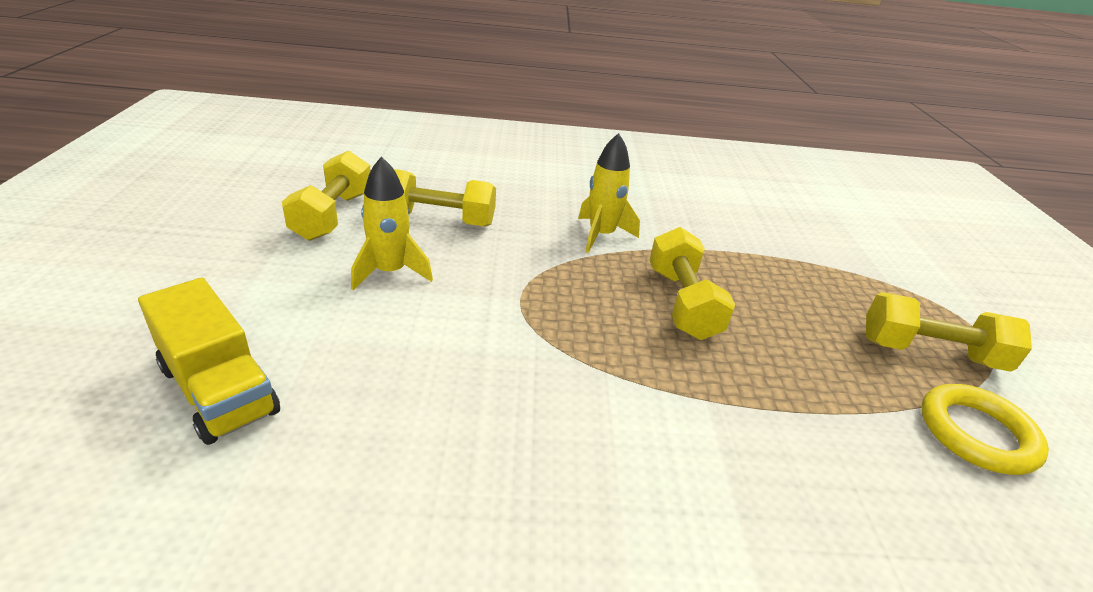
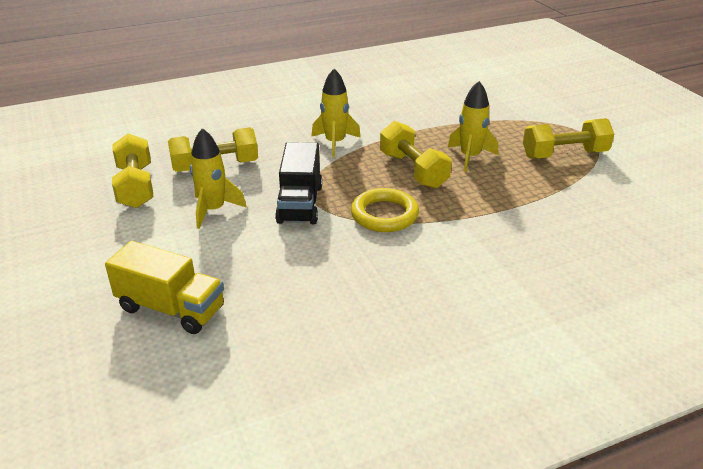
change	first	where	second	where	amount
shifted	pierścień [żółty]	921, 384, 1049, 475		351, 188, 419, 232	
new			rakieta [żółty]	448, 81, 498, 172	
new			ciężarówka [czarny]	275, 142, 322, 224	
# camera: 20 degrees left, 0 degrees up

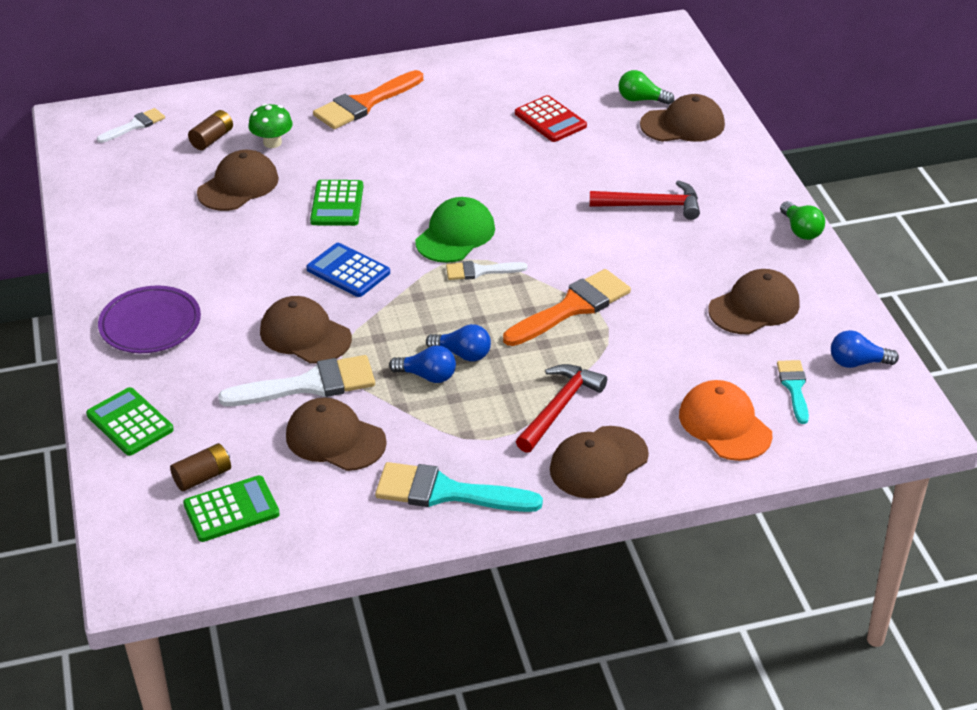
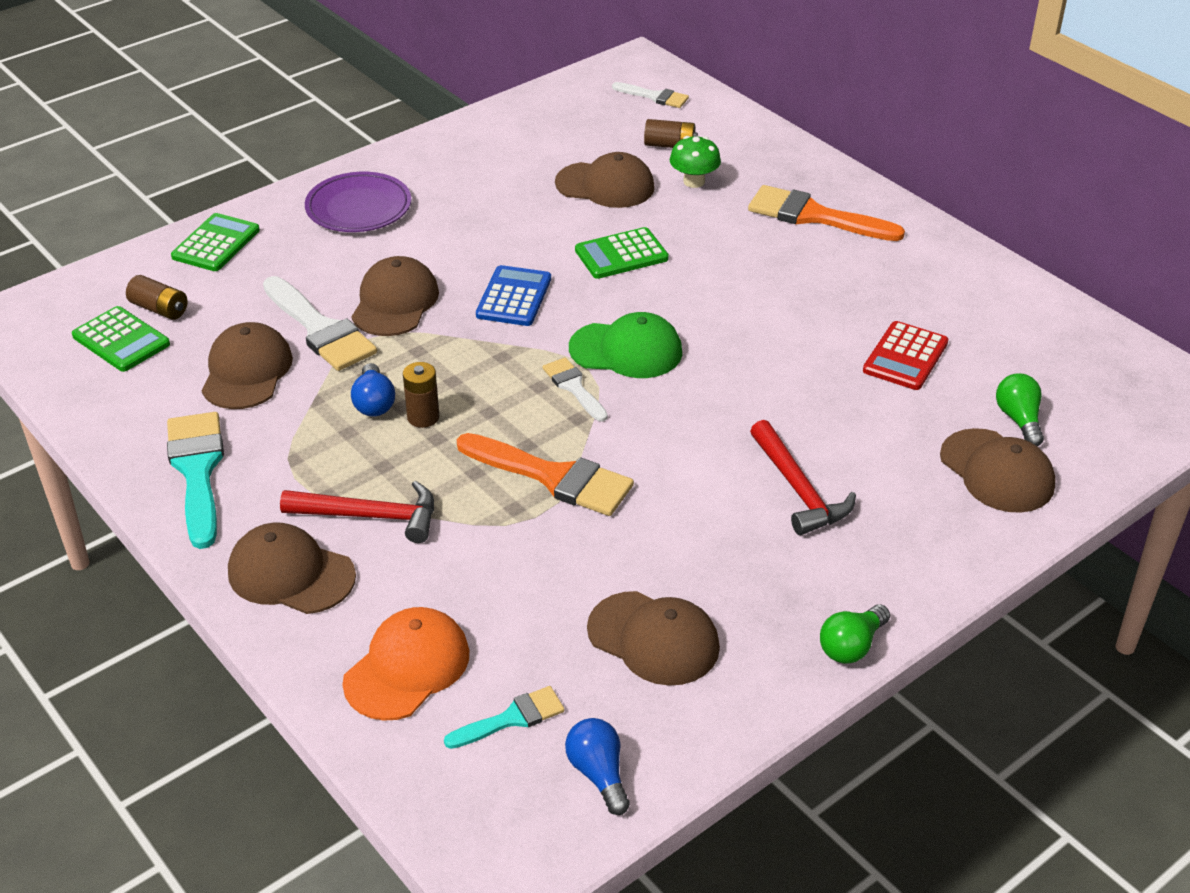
change	first	where	second	where	amount
swapped	żarówka [niebieski]	426, 324, 491, 361	bateria [brązowy]	403, 362, 439, 428	
# camera: 65 degrees right, 0 degrees up

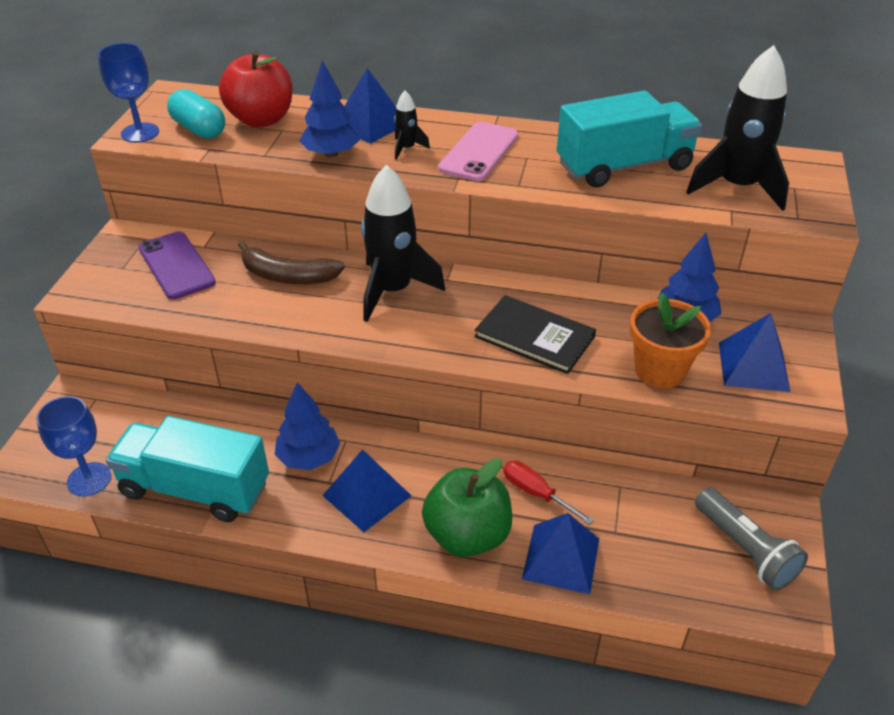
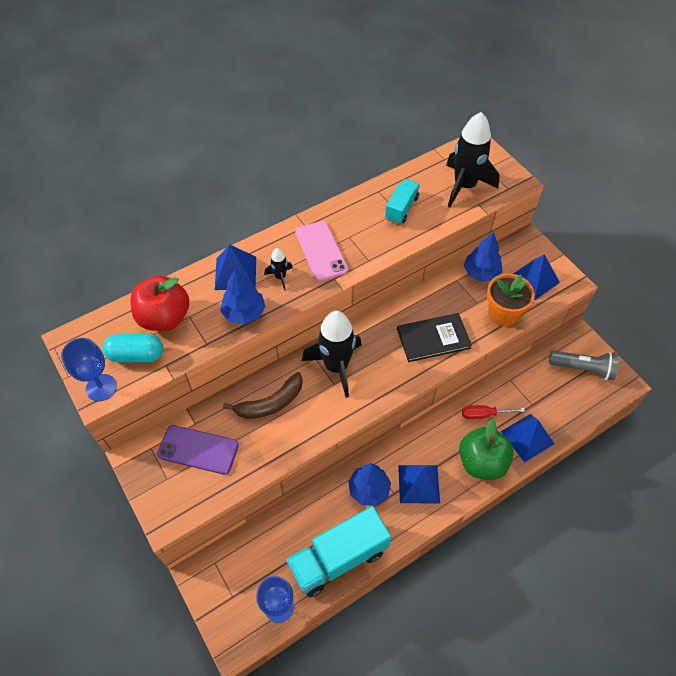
change	first	where	second	where	amount
scaled	ciężarówka [turkusowy]	557, 91, 702, 188		385, 179, 420, 224	x0.55
# camera: 45 degrees left, 15 degrees up

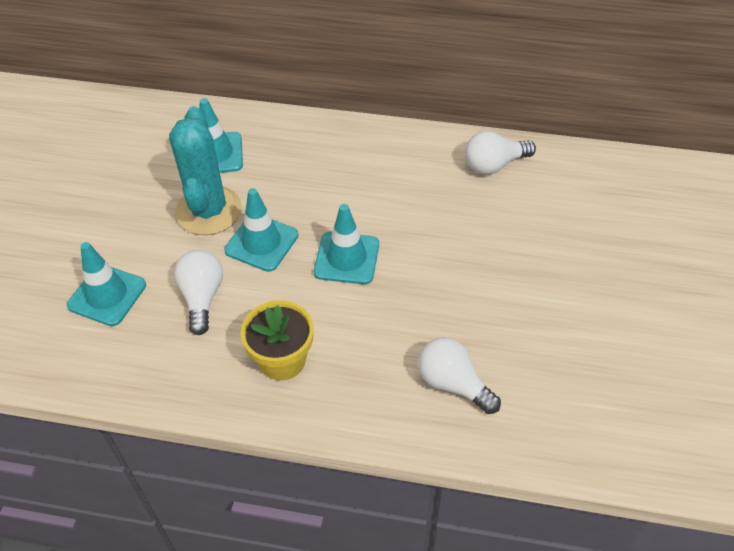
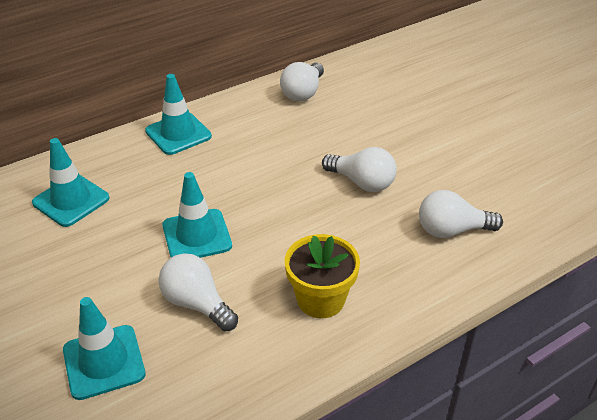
change	first	where	second	where	amount
gone	kaktus [turkusowy]	169, 106, 242, 235			
shifted	pachołek [turkusowy]	314, 204, 379, 284		145, 74, 212, 155	
new			żarówka [biały]	322, 147, 397, 192	
# camera: 45 degrees left, 10 degrees down

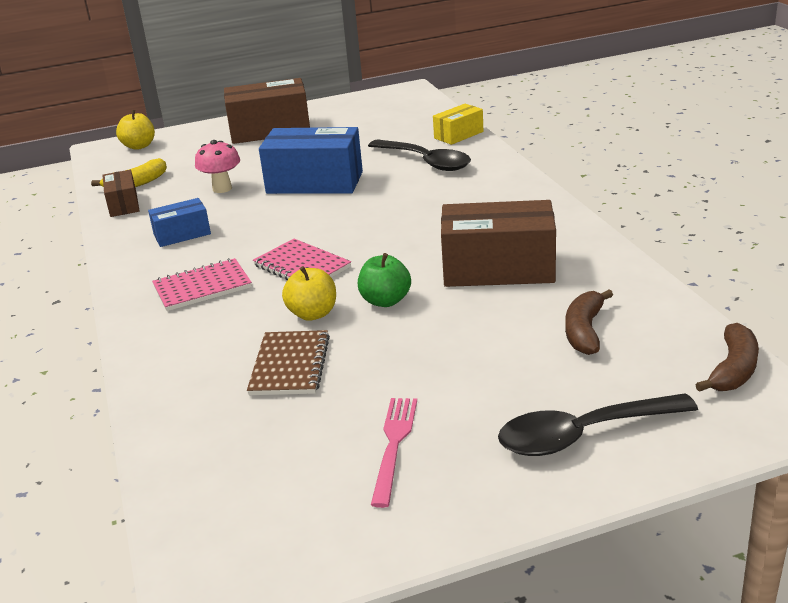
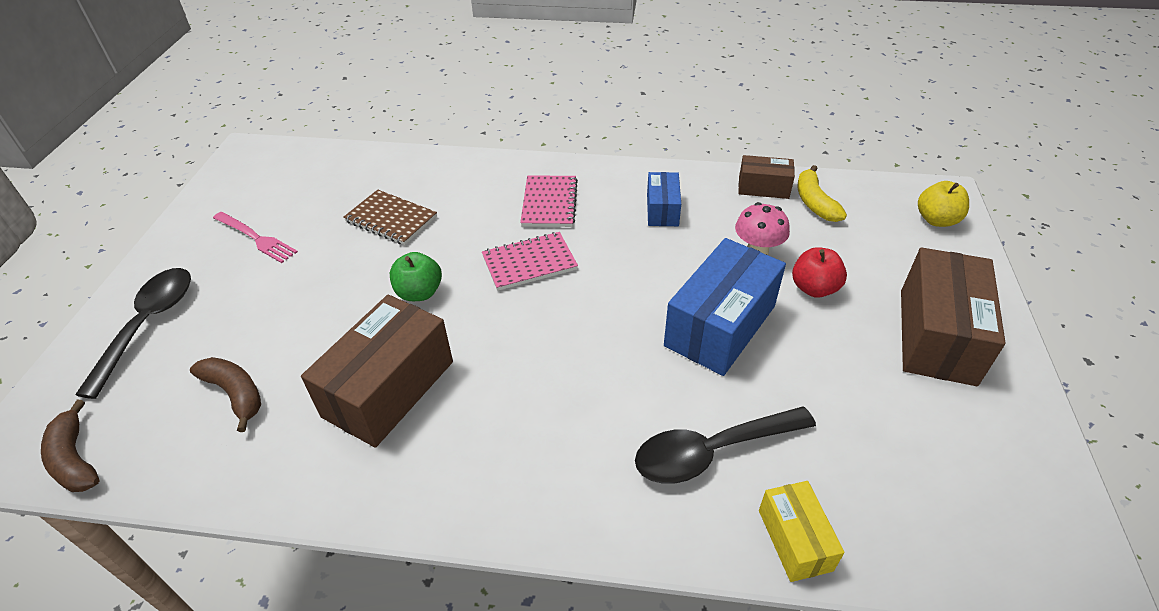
change	first	where	second	where	amount
gone	jabłko [żółty]	282, 266, 336, 321			
new			jabłko [czerwony]	792, 247, 847, 298	
# camera: 115 degrees right, 15 degrees up

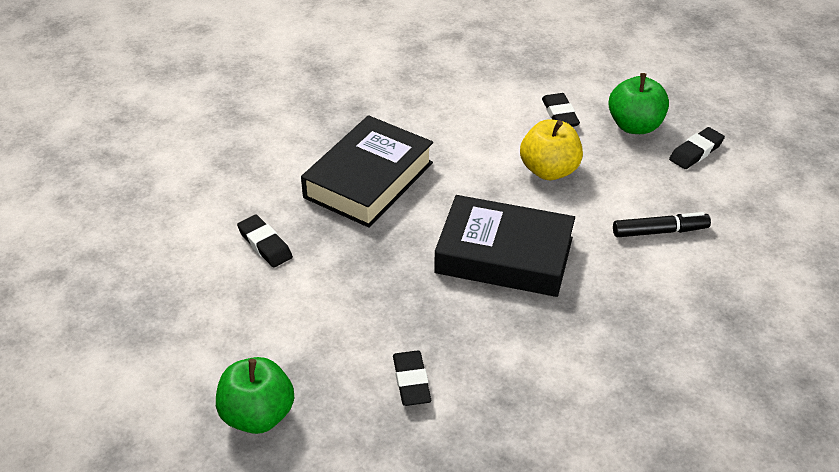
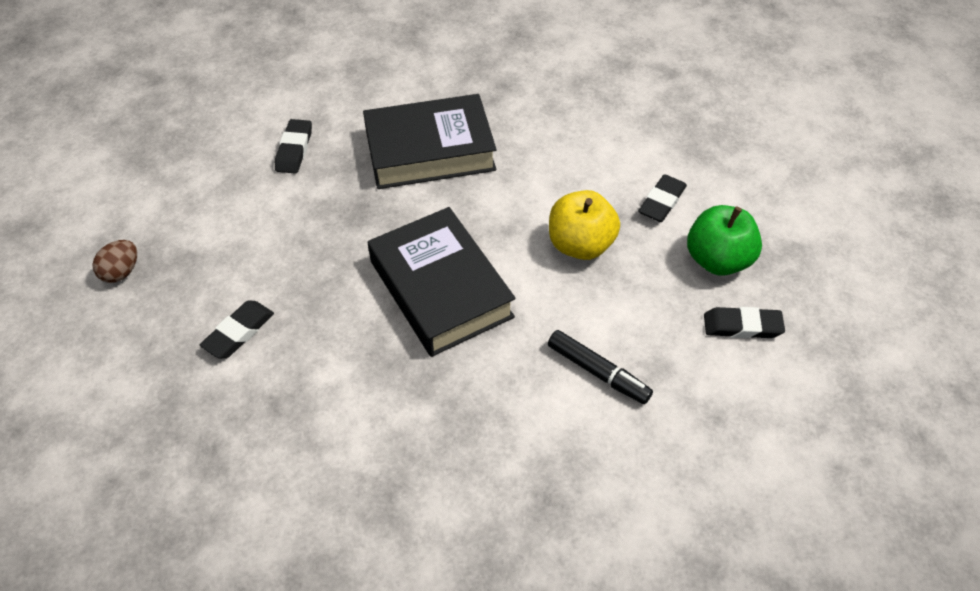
change	first	where	second	where	amount
swapped	jabłko [zielony]	216, 357, 294, 434	jajko [brązowy]	92, 240, 137, 283	
# camera: 45 degrees right, 10 degrees up

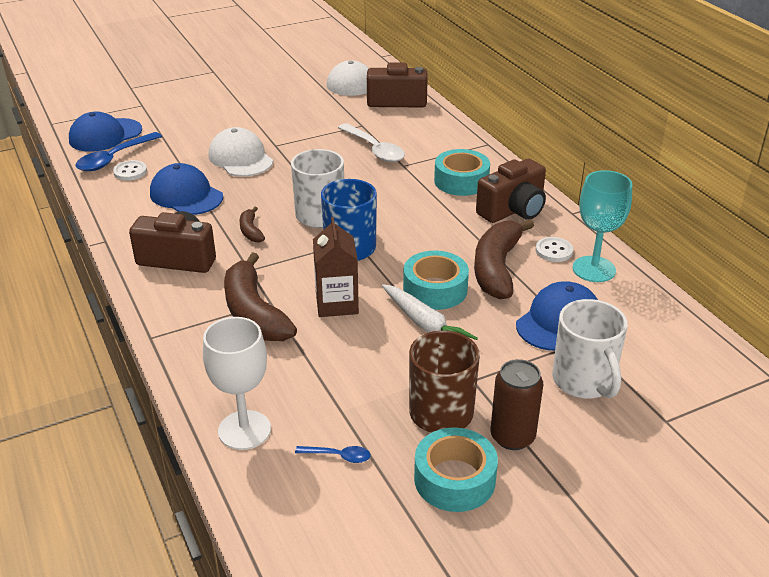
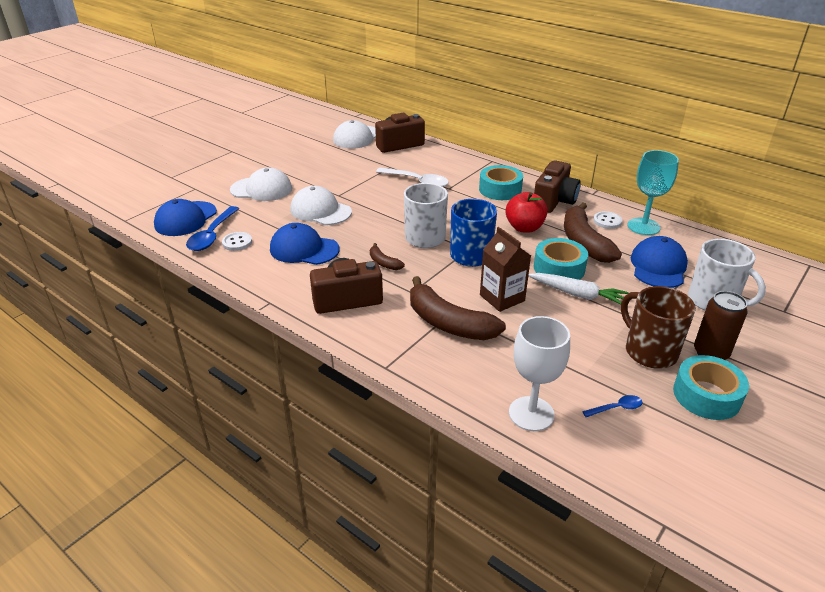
change	first	where	second	where	amount
new			czapka [biały]	230, 167, 292, 201	
new			jabłko [czerwony]	505, 192, 548, 233	
# camera: 25 degrees left, 0 degrees up

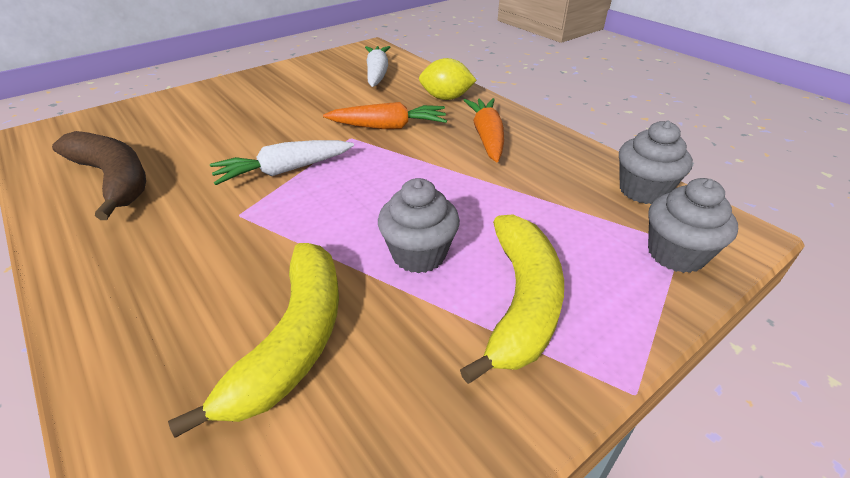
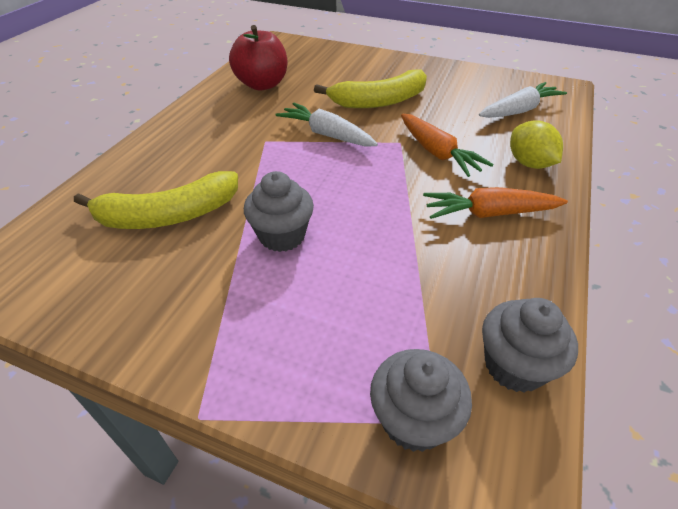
change	first	where	second	where	amount
rotated	marchewka [pomarańczowy]	463, 98, 504, 162		423, 187, 568, 219	150 degrees counterclockwise
swapped	banan [brązowy]	52, 131, 146, 220	jabłko [czerwony]	229, 25, 288, 90	
shifted	banan [żółty]	460, 214, 564, 384		314, 69, 427, 108	
# camera: 60 degrees right, 5 degrees up

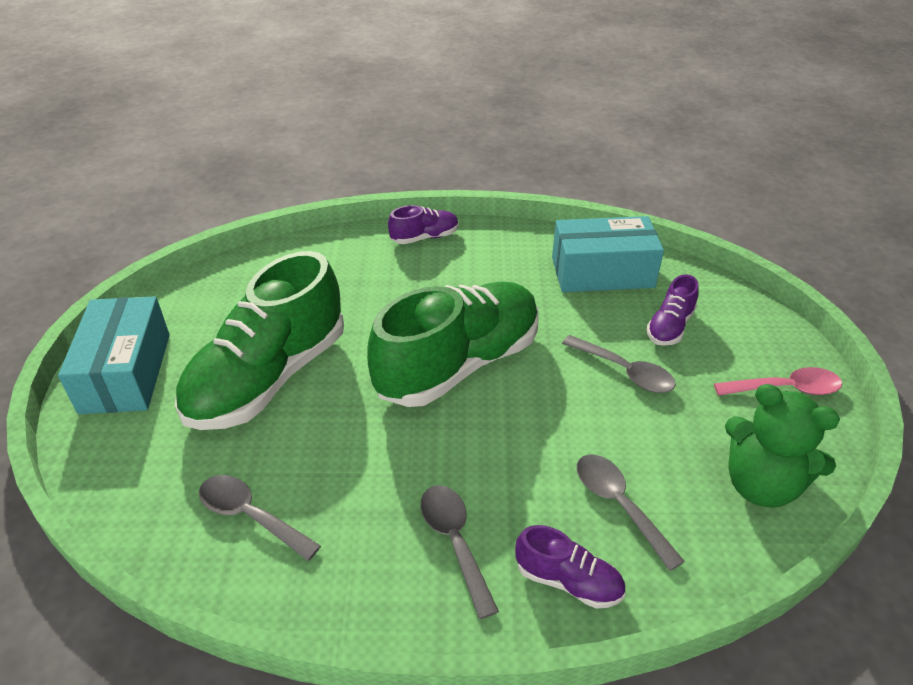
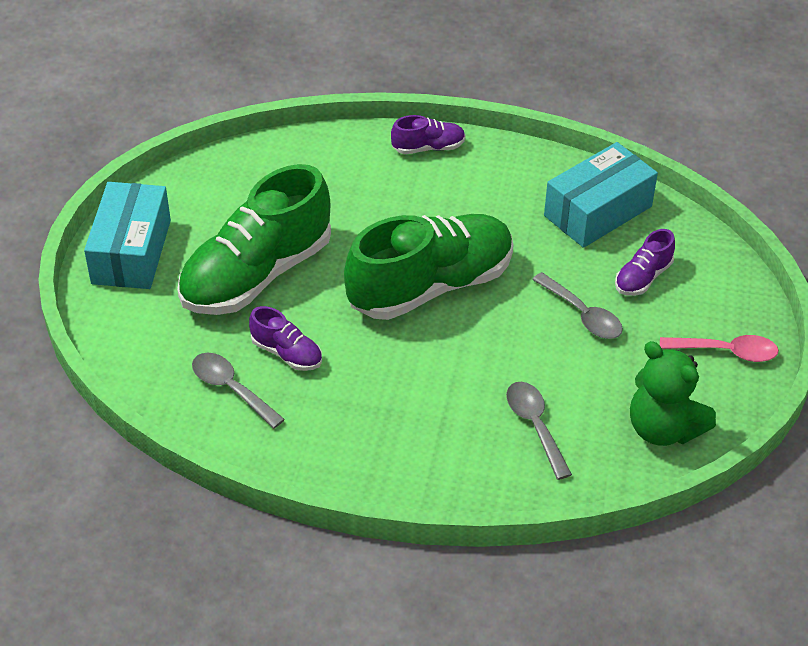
change	first	where	second	where	amount
rotated	pudełko [turkusowy]	552, 216, 664, 292		544, 142, 658, 248	45 degrees counterclockwise
gone	łyżka [szary]	421, 485, 499, 619			
shifted	but [fioletowy]	515, 525, 626, 609		249, 306, 322, 371	
# camera: 10 degrees right, 5 degrees up

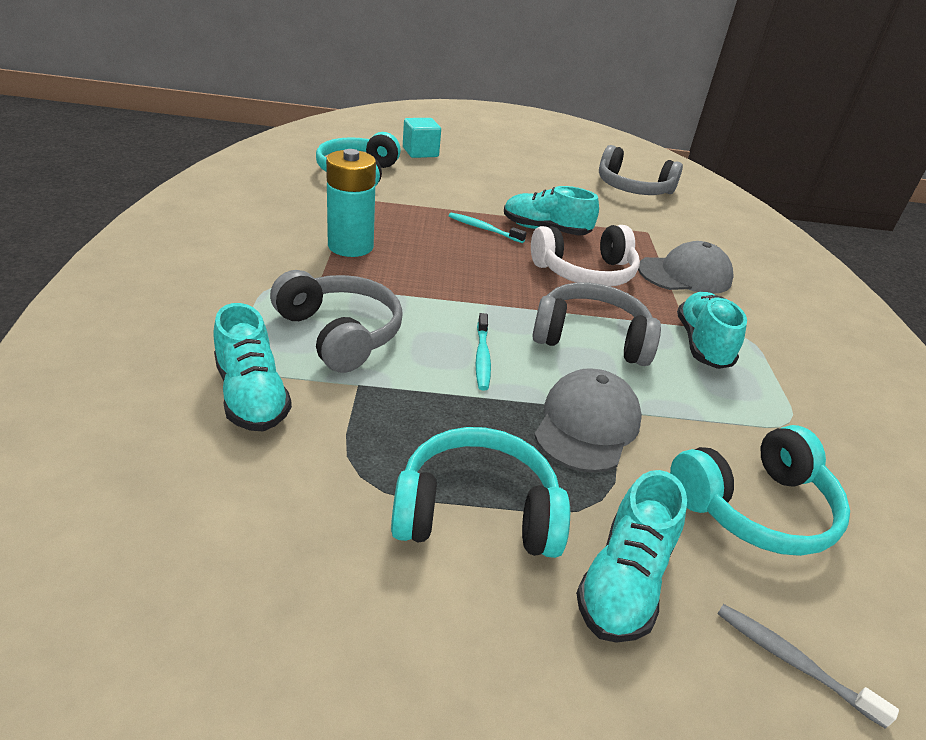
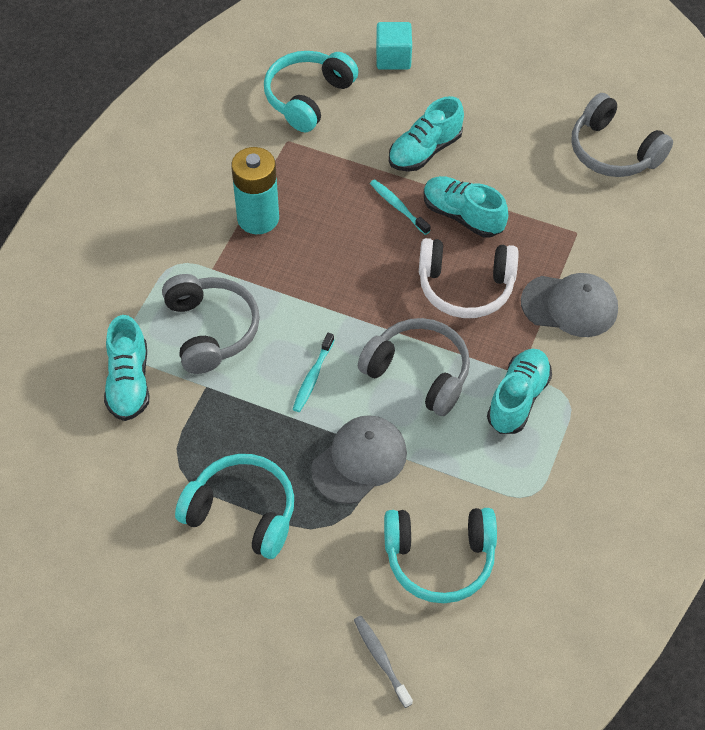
change	first	where	second	where	amount
shifted	but [turkusowy]	576, 470, 687, 643		389, 96, 464, 172	
# camera: 25 degrees right, 20 degrees up

